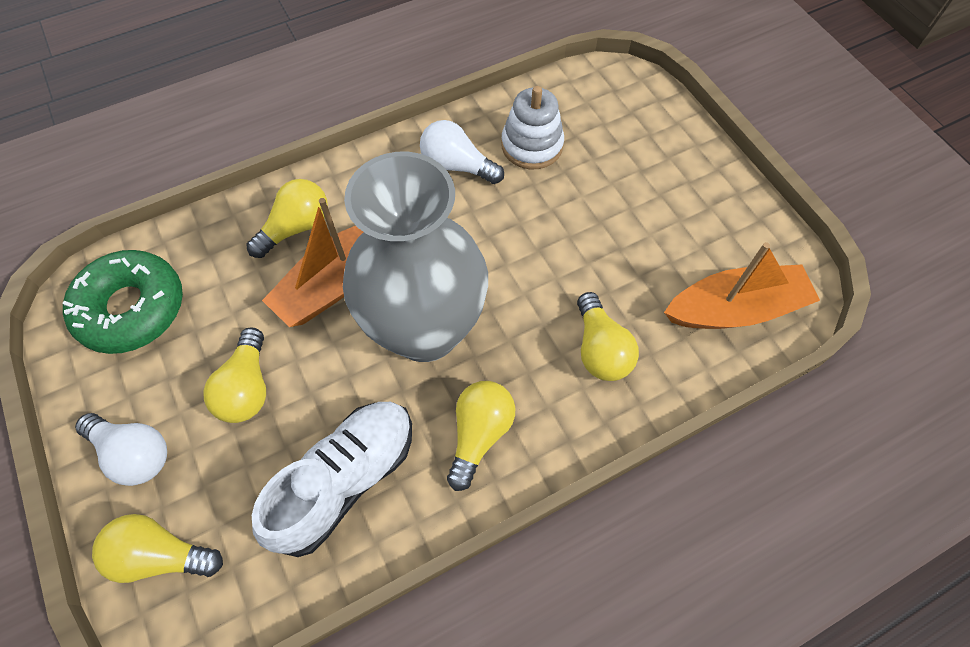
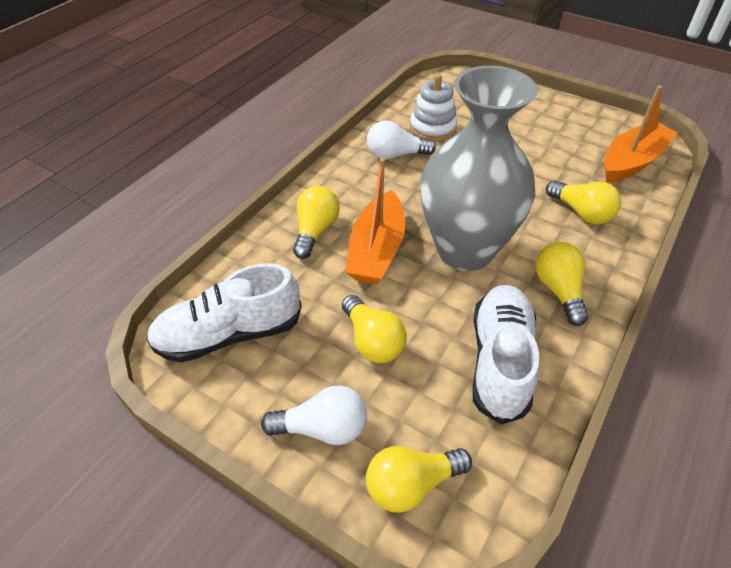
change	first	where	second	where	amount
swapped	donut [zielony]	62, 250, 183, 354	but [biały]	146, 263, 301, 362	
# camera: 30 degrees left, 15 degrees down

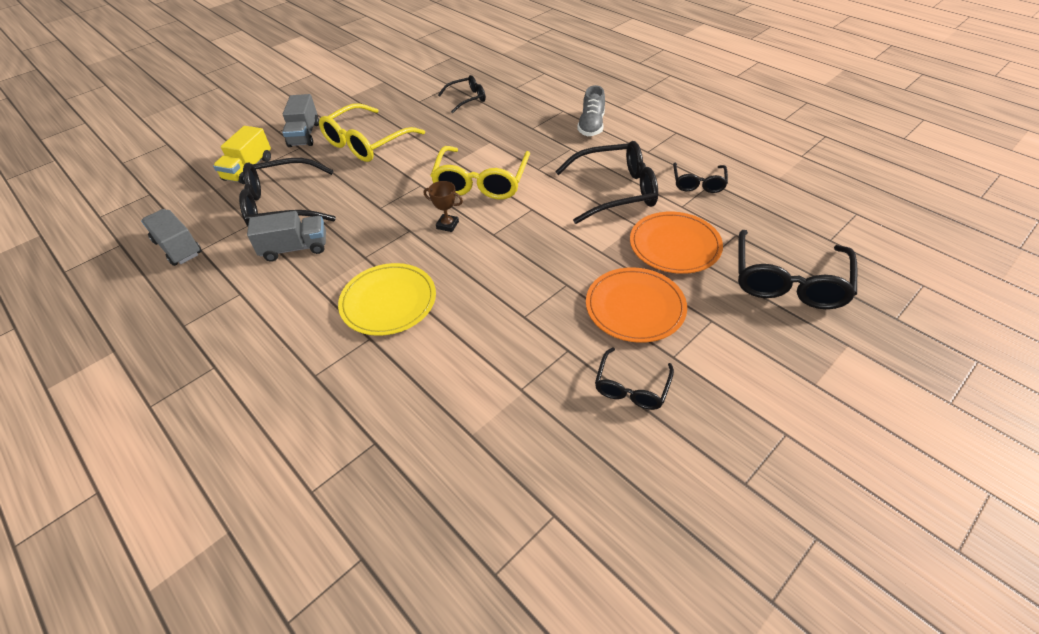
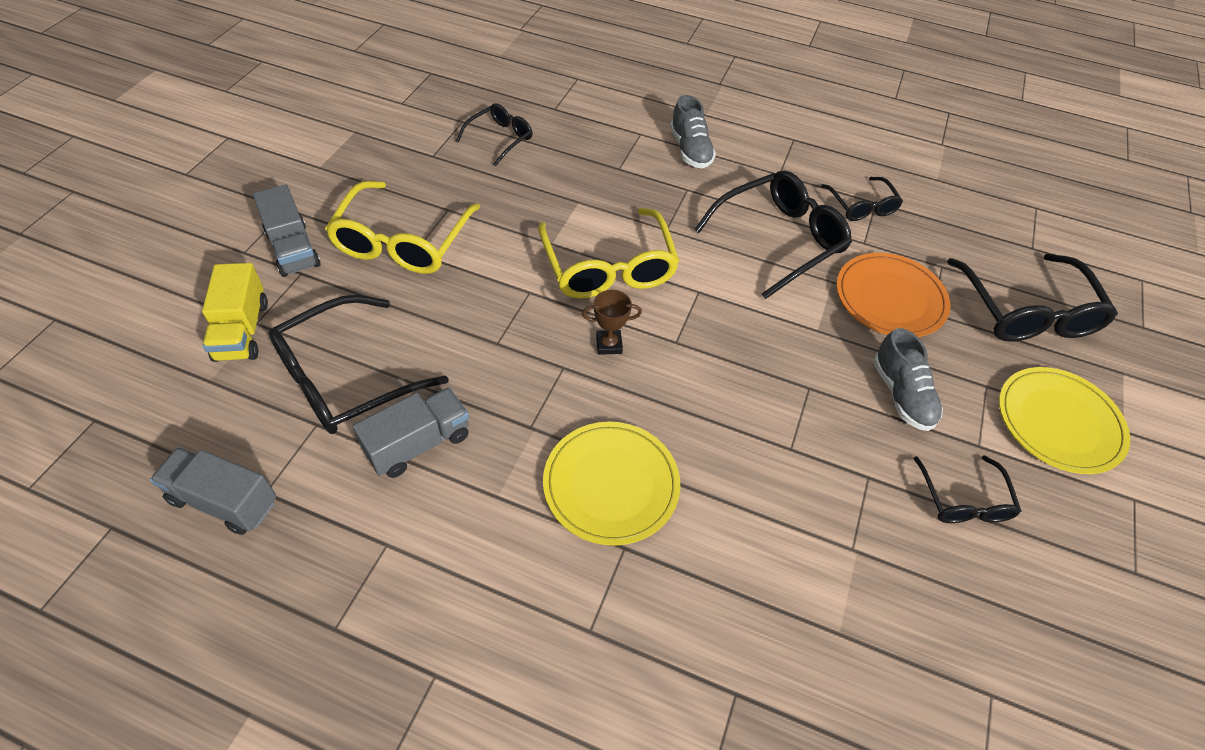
change	first	where	second	where	amount
swapped	talerz [pomarańczowy]	586, 267, 687, 343	but [szary]	873, 328, 943, 431	
new			talerz [żółty]	999, 367, 1130, 474	
# camera: 30 degrees left, 5 degrees up

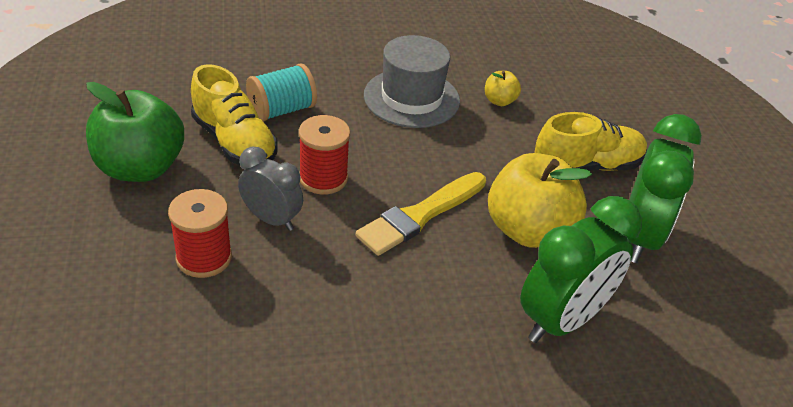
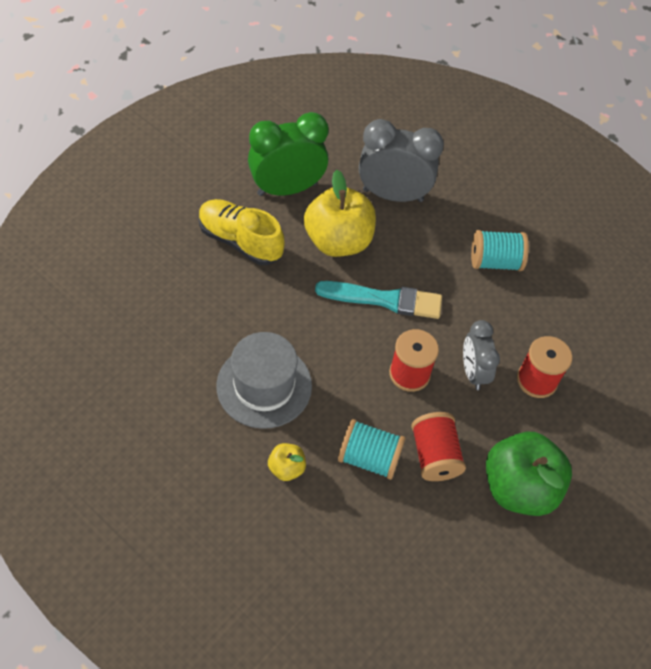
change	first	where	second	where	amount
swapped	but [żółty]	191, 64, 278, 165	szpulka [czerwony]	411, 412, 466, 481	
shifted	jabłko [żółty]	485, 71, 521, 106		268, 443, 306, 481	
repainted	pędzel [żółty]	356, 172, 486, 256	pędzel [turkusowy]	315, 281, 442, 319	
repainted	budzik [zielony]	520, 196, 642, 343	budzik [szary]	359, 119, 444, 202	
new			szpulka [turkusowy]	471, 230, 529, 271	
# camera: 130 degrees left, 15 degrees up

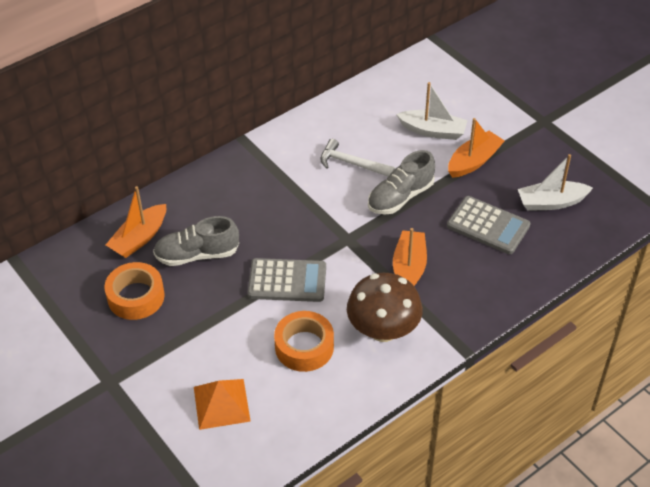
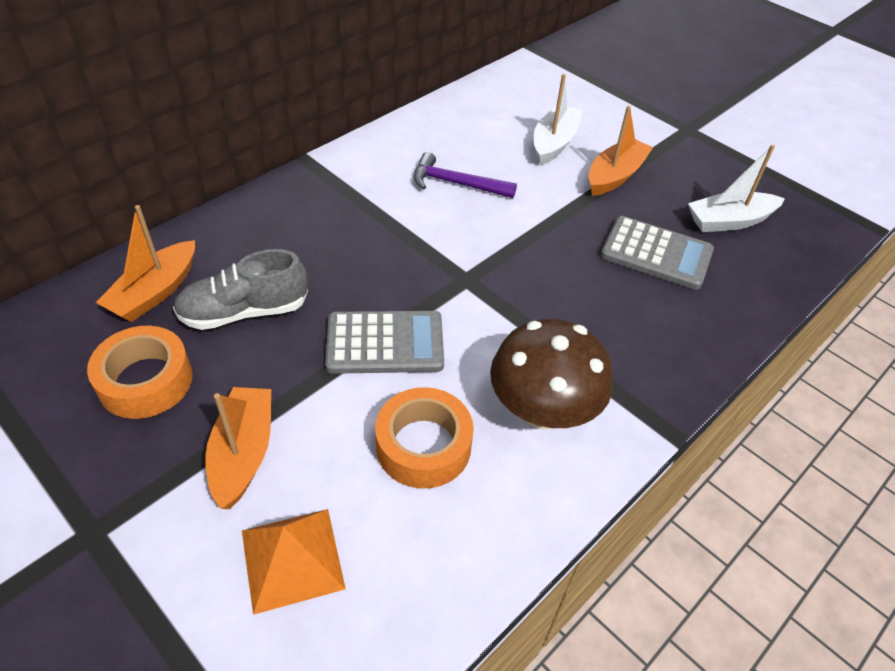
change	first	where	second	where	amount
rotated	łódka [biały]	396, 82, 468, 140		534, 74, 582, 165	75 degrees counterclockwise
repainted	młotek [biały]	320, 139, 395, 177	młotek [fioletowy]	414, 152, 517, 198	
gone	but [szary]	368, 150, 435, 214			
shifted	łódka [pomarańczowy]	393, 228, 427, 286		205, 387, 271, 509	
# camera: 10 degrees left, 0 degrees up

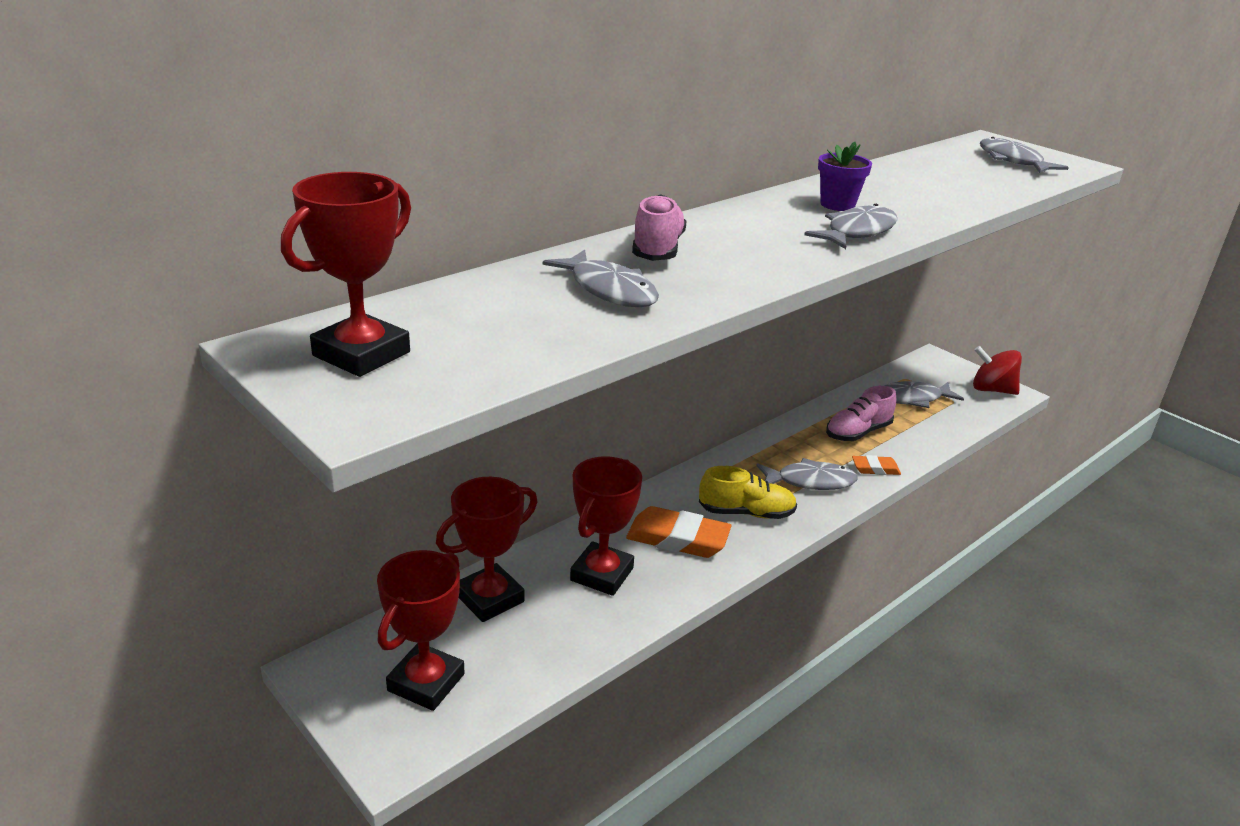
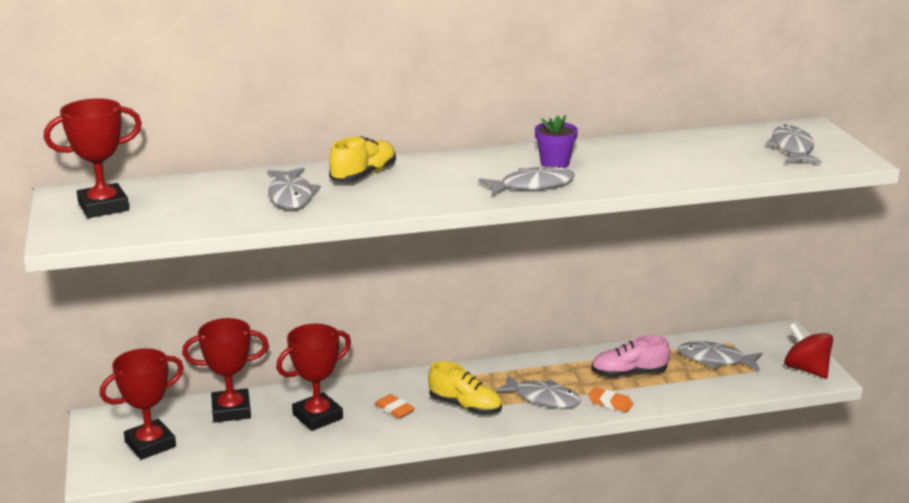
change	first	where	second	where	amount
repainted	but [różowy]	632, 194, 687, 261	but [żółty]	329, 136, 396, 182	
scaled	gumka do mazania [pomarańczowy]	626, 506, 731, 558		375, 394, 415, 419	x0.54
# camera: 30 degrees right, 5 degrees down

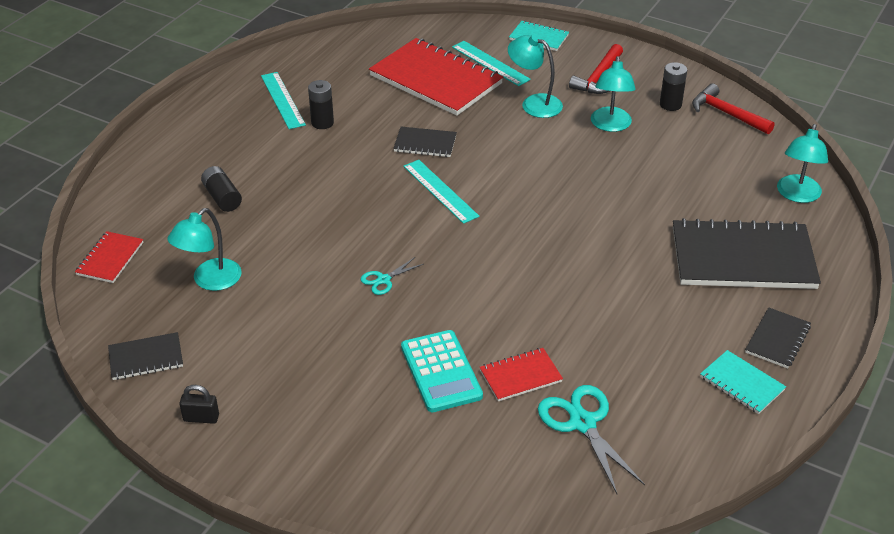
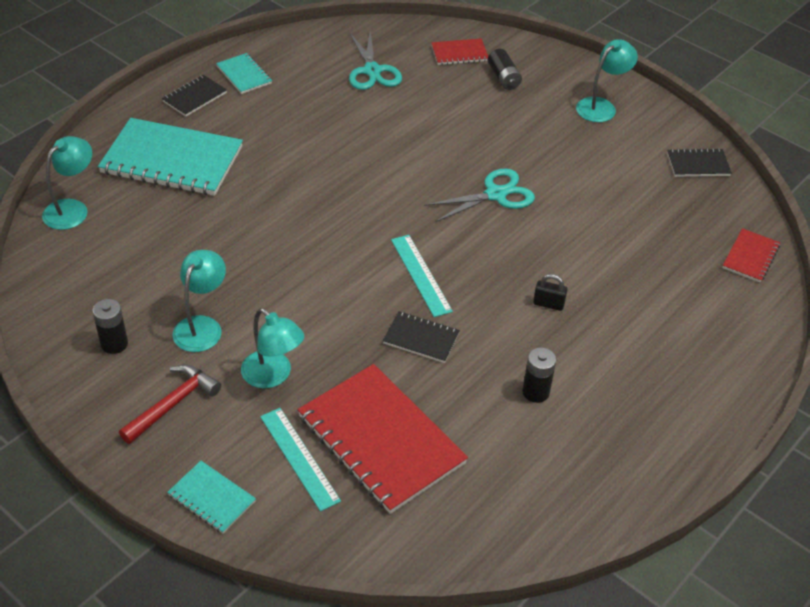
change	first	where	second	where	amount
gone	linijka [turkusowy]	261, 72, 306, 129			
gone	młotek [czerwony]	692, 83, 775, 135			
shifted	bateria [czarny]	201, 166, 242, 212		488, 49, 522, 90	
shifted	lampka [turkusowy]	167, 208, 242, 291		576, 39, 638, 122	
repainted	zeszyt [czarny]	673, 218, 821, 289	zeszyt [turkusowy]	98, 118, 243, 196	
scaled	nożyczki [turkusowy]	361, 257, 424, 295		424, 169, 535, 222	x1.84
gone	kalkulator [turkusowy]	401, 330, 483, 412			
shifted	zeszyt [czerwony]	480, 348, 563, 401		431, 38, 488, 65	
shifted	kłódka [czarny]	179, 385, 219, 424		533, 274, 568, 311	
# camera: 170 degrees left, 5 degrees up

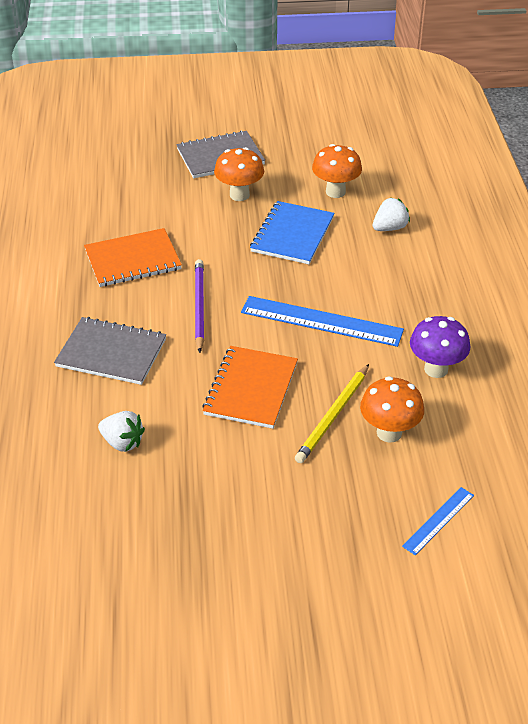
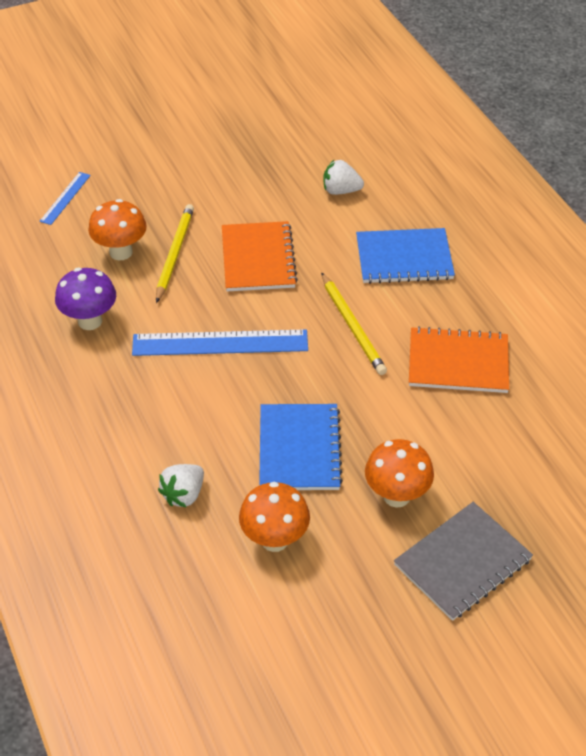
change	first	where	second	where	amount
rotated	zeszyt [pomarańczowy]	84, 228, 182, 287		409, 326, 509, 393	45 degrees clockwise
repainted	ołówek [fioletowy]	195, 259, 204, 353	ołówek [żółty]	321, 273, 387, 375	
repainted	zeszyt [szary]	54, 317, 166, 385	zeszyt [niebieski]	356, 228, 455, 284	
# camera: 160 degrees right, 5 degrees up

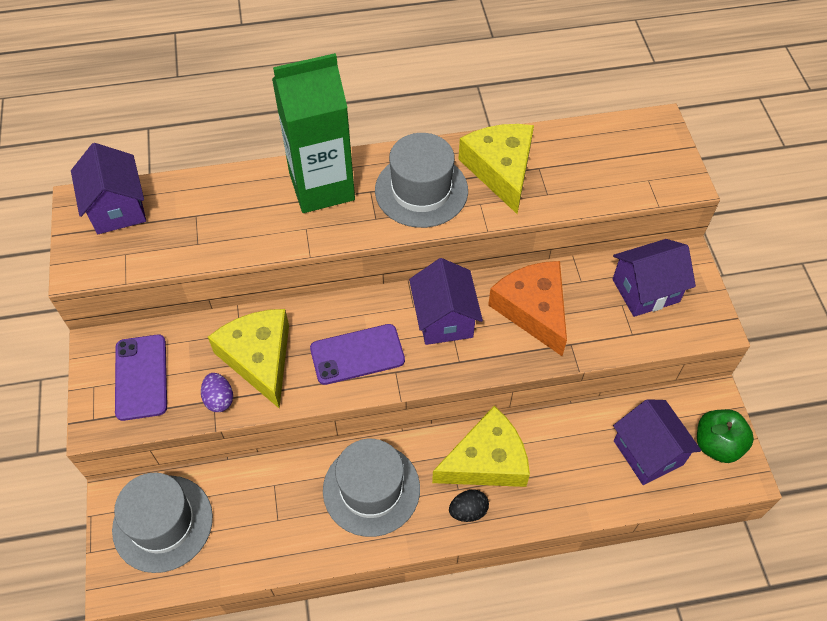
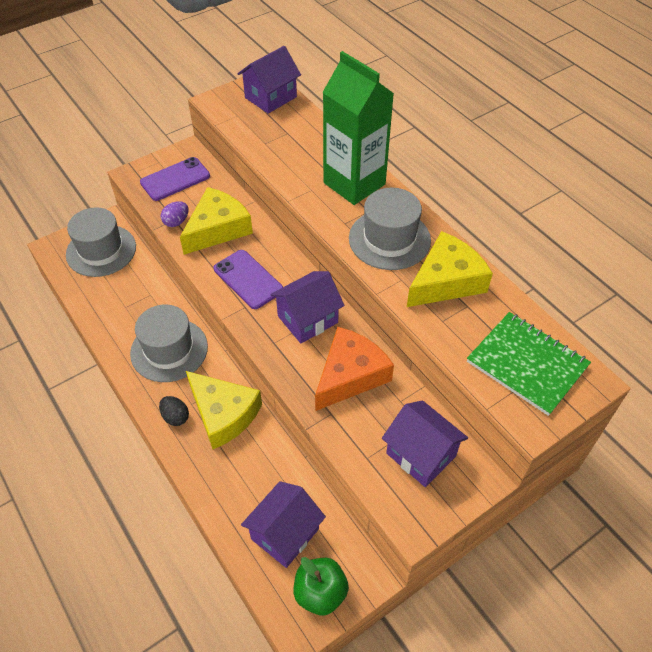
change	first	where	second	where	amount
new			zeszyt [zielony]	467, 312, 591, 416	
# camera: 65 degrees right, 5 degrees down

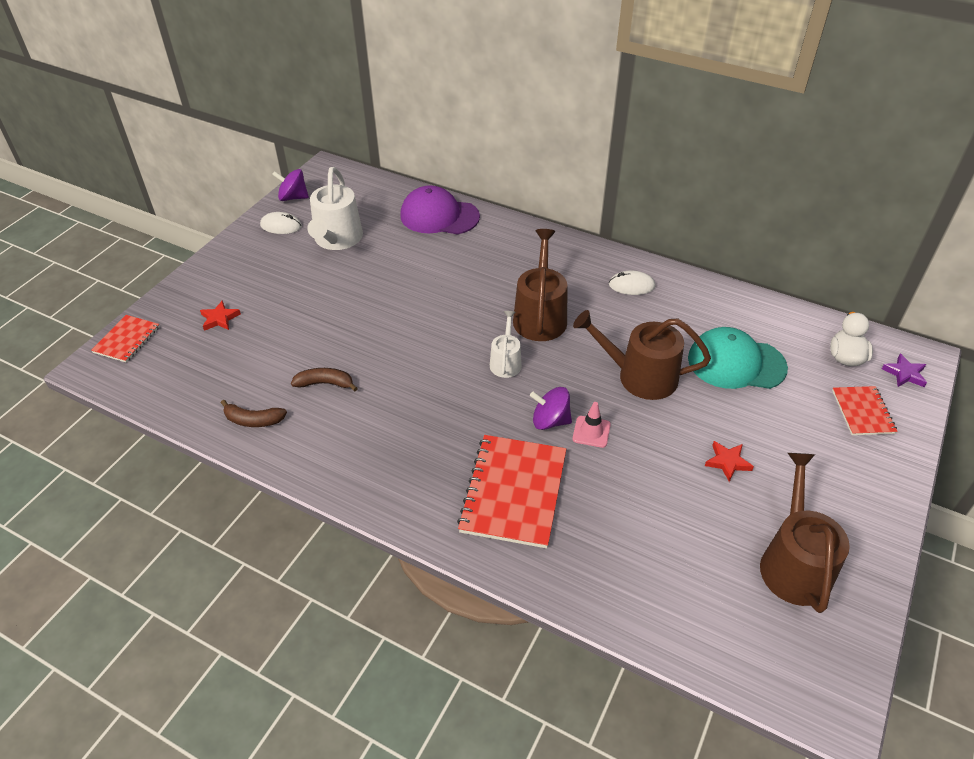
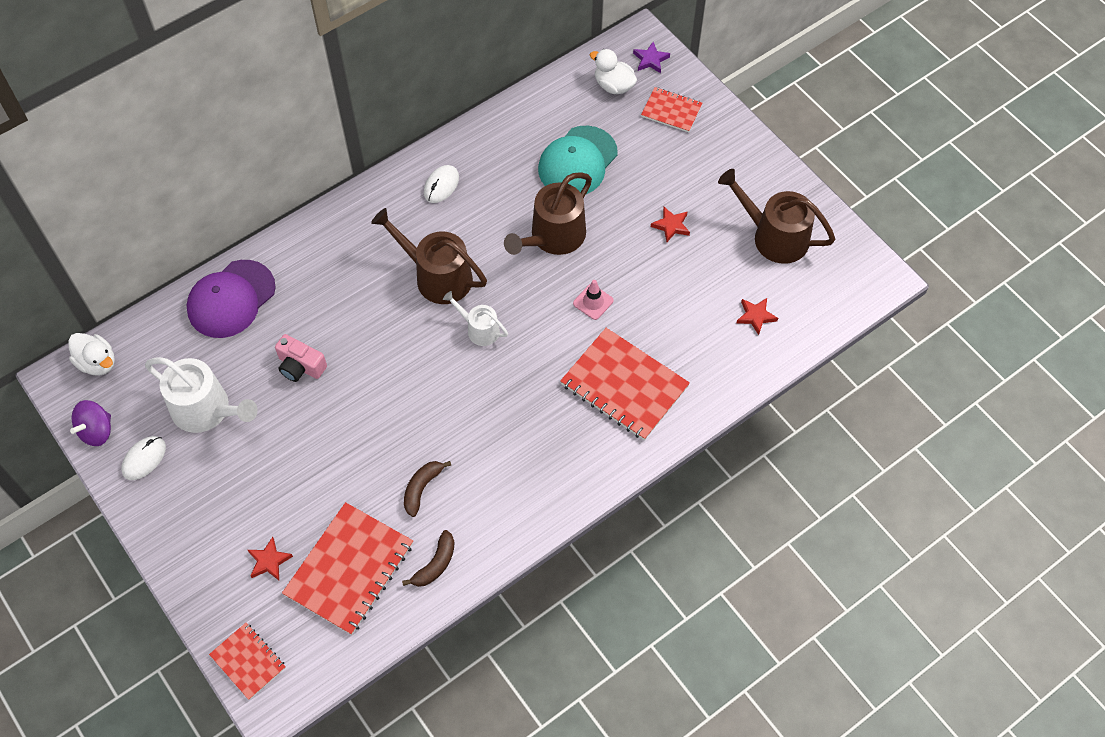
change	first	where	second	where	amount
gone	bączek [fioletowy]	530, 387, 572, 430			
new			gwiazda [czerwony]	737, 298, 778, 335	
new			kaczka [biały]	68, 333, 115, 376	
new			aparat fotograficzny [różowy]	275, 334, 327, 382	
new			zeszyt [czerwony]	282, 502, 413, 635	
# camera: 65 degrees left, 15 degrees up

